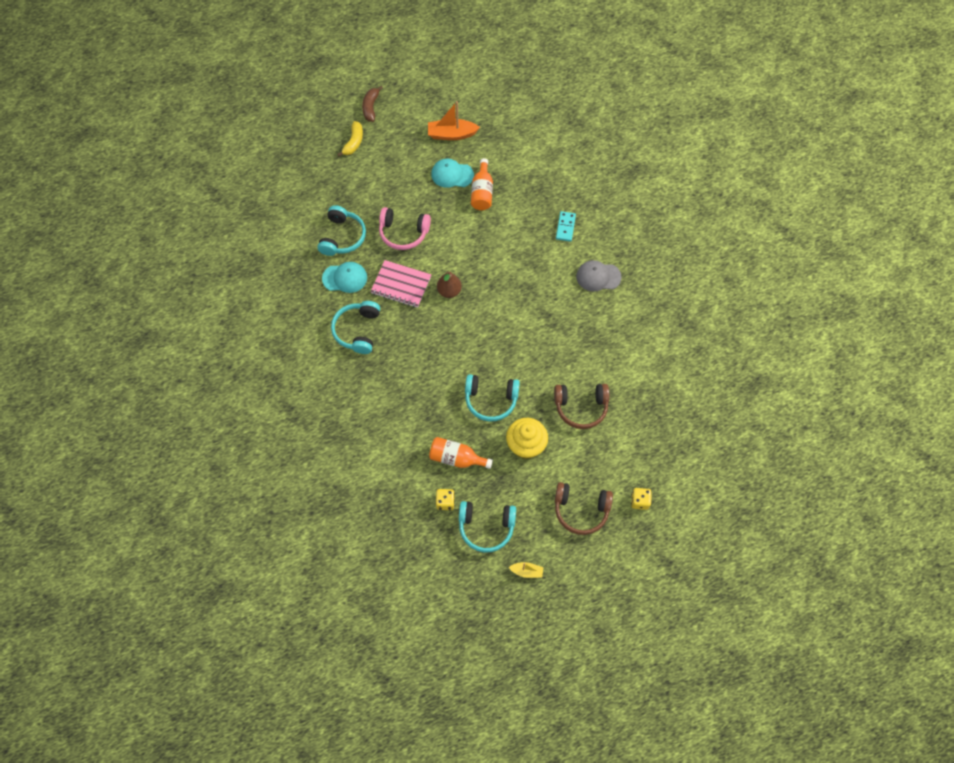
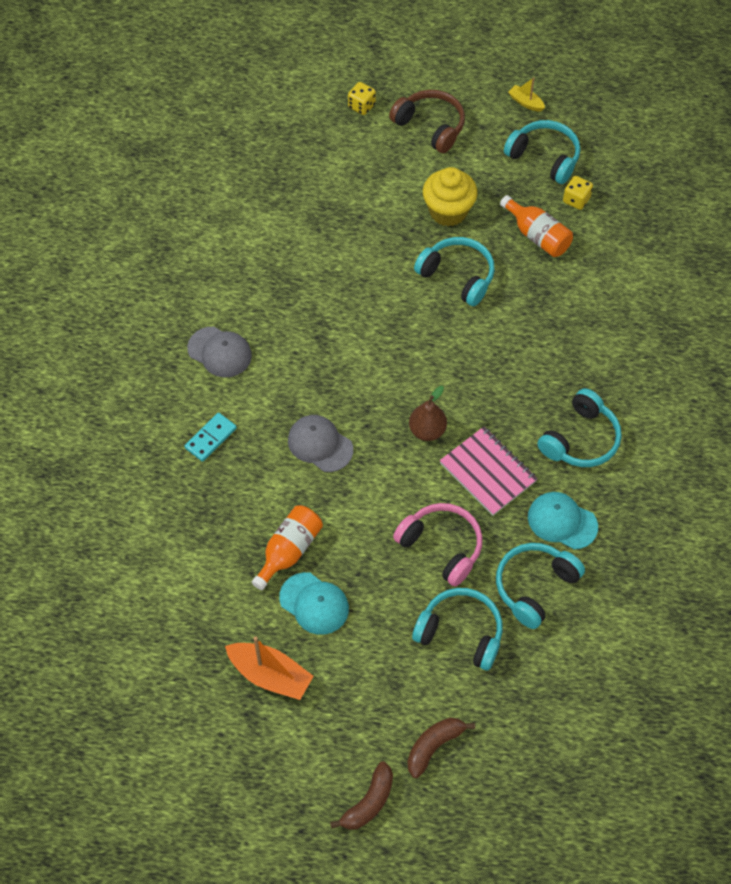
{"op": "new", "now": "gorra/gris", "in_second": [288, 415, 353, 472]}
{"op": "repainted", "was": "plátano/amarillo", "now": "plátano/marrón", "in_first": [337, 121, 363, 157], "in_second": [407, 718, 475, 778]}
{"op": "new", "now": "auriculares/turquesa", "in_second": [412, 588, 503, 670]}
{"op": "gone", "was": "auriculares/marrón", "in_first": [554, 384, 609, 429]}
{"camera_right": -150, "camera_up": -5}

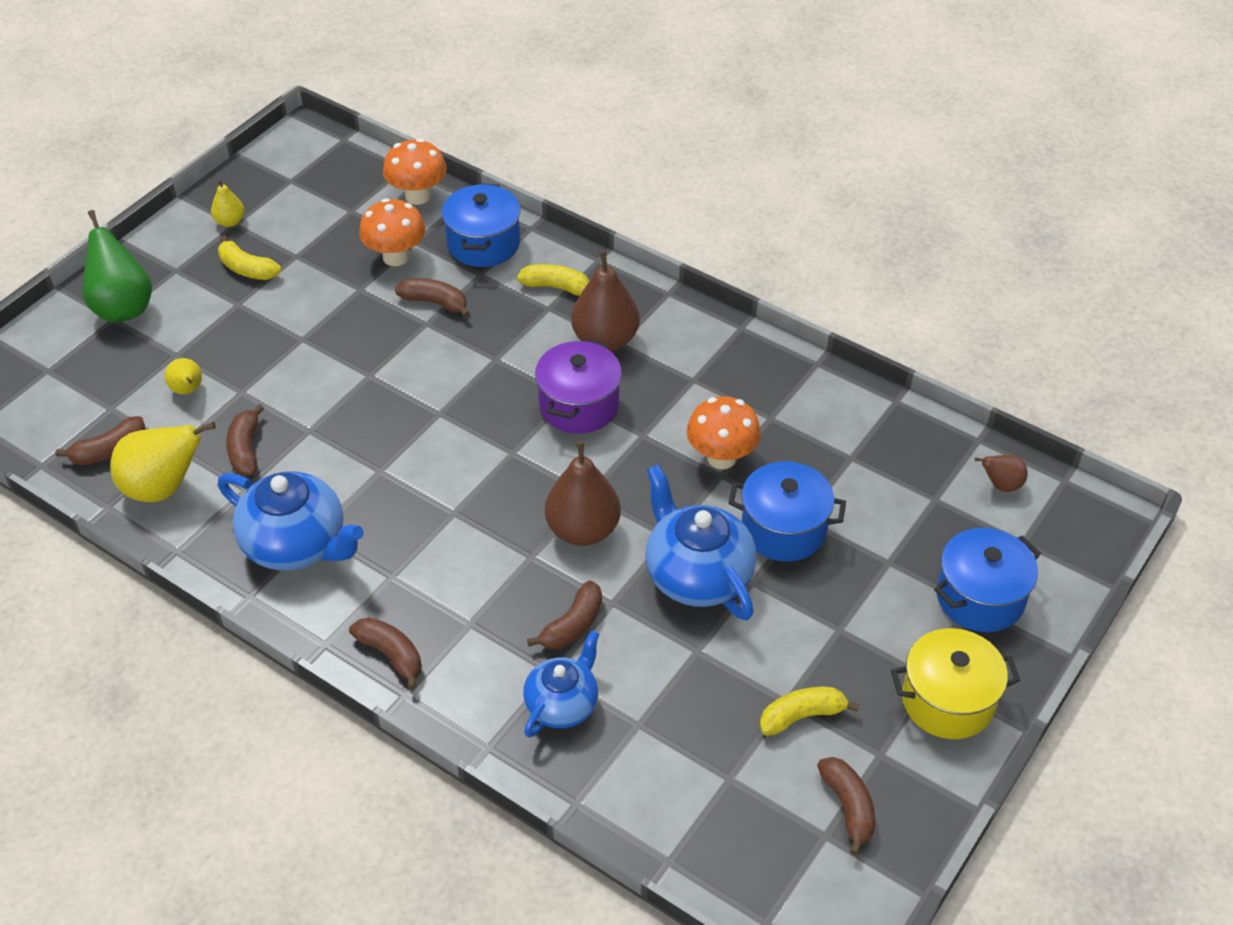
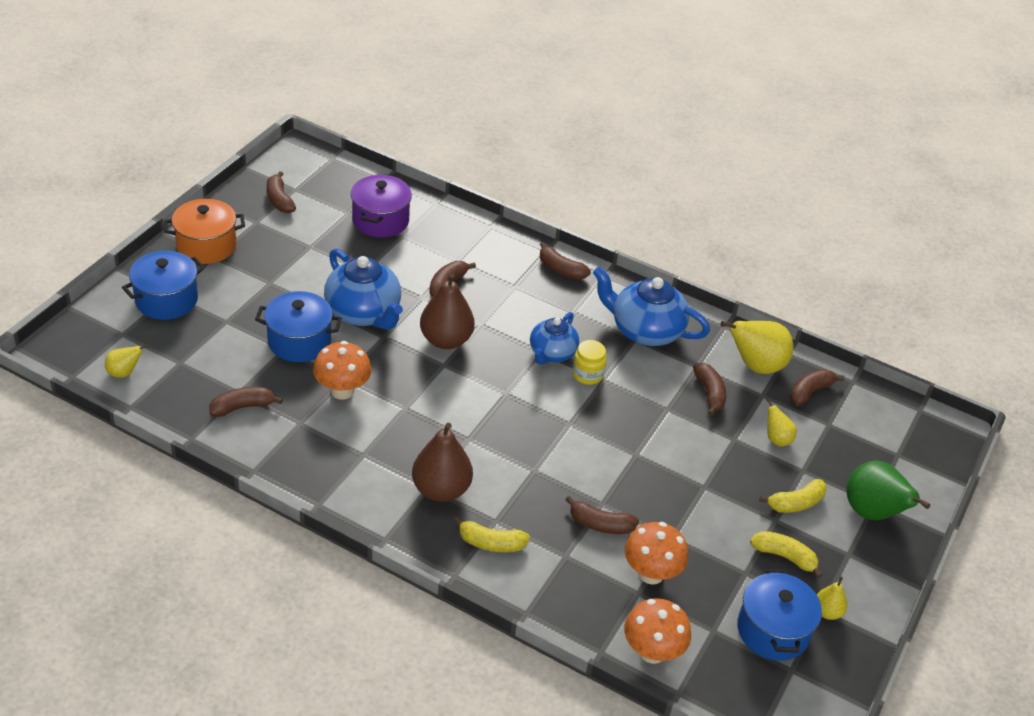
{"op": "repainted", "was": "pera/marrón", "now": "pera/amarillo", "in_first": [975, 455, 1028, 492], "in_second": [105, 344, 149, 378]}
{"op": "repainted", "was": "olla/amarillo", "now": "olla/naranja", "in_first": [891, 628, 1020, 739], "in_second": [164, 199, 245, 264]}
{"op": "new", "now": "plátano/marrón", "in_second": [209, 387, 283, 417]}
{"op": "shifted", "was": "olla/morado", "in_first": [535, 339, 622, 434], "in_second": [351, 174, 412, 238]}
{"op": "shifted", "was": "tetera/azul", "in_first": [523, 630, 599, 738], "in_second": [530, 312, 579, 365]}
{"op": "new", "now": "tarro/amarillo", "in_second": [572, 340, 607, 385]}
{"op": "shifted", "was": "olla/azul", "in_first": [441, 183, 521, 267], "in_second": [737, 569, 822, 661]}
{"op": "shifted", "was": "plátano/amarillo", "in_first": [760, 687, 859, 736], "in_second": [759, 479, 827, 513]}
{"camera_right": 170, "camera_up": -5}

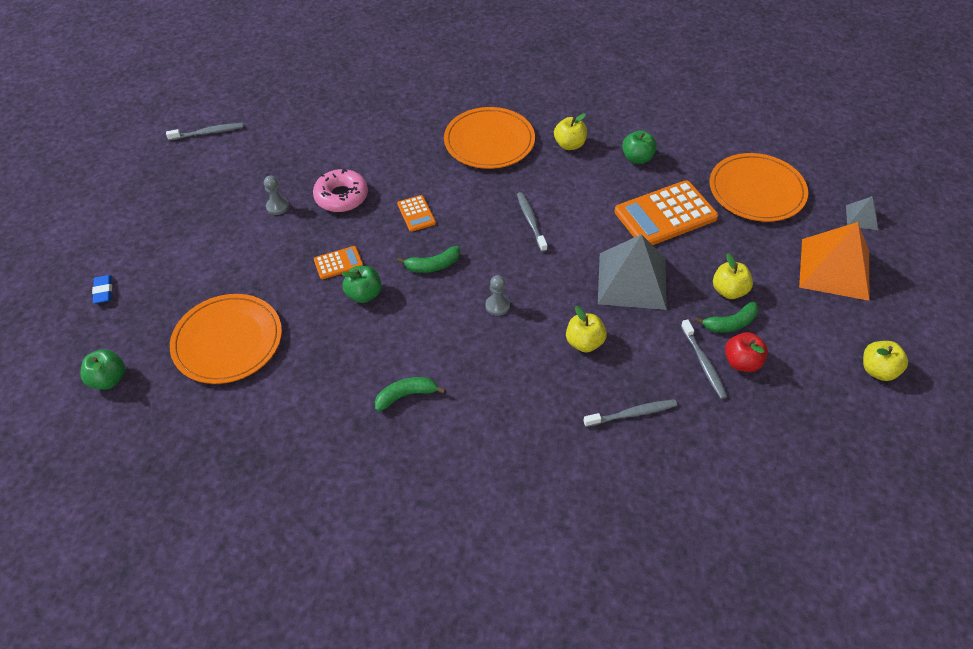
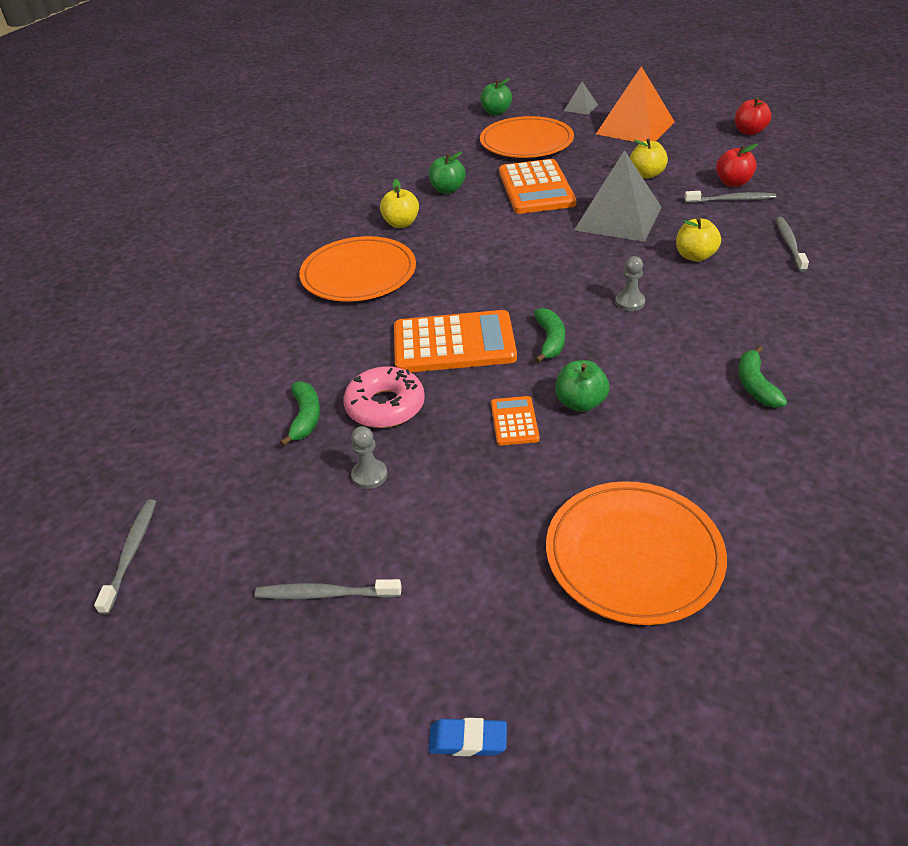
{"op": "shifted", "was": "cepillo de dientes/gris", "in_first": [517, 192, 547, 252], "in_second": [255, 579, 402, 599]}
{"op": "shifted", "was": "plátano/verde", "in_first": [695, 301, 758, 333], "in_second": [280, 381, 320, 446]}
{"op": "scaled", "was": "calculadora/naranja", "in_first": [397, 195, 436, 232], "in_second": [394, 310, 517, 372], "ratio": 2.08}
{"op": "shifted", "was": "manzana/verde", "in_first": [81, 349, 125, 389], "in_second": [480, 78, 512, 116]}
{"op": "repainted", "was": "manzana/amarillo", "now": "manzana/rojo", "in_first": [863, 341, 908, 381], "in_second": [735, 98, 772, 135]}
{"camera_right": -70, "camera_up": -10}

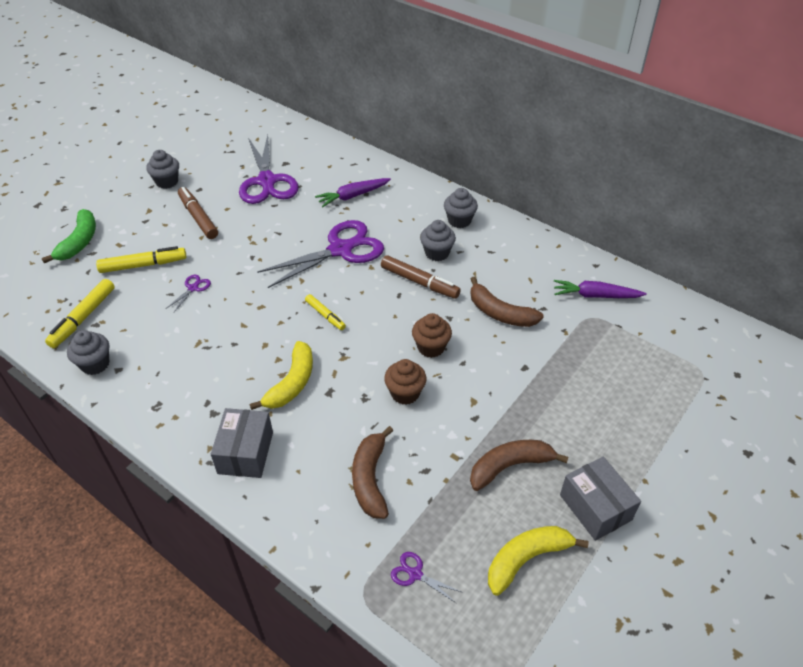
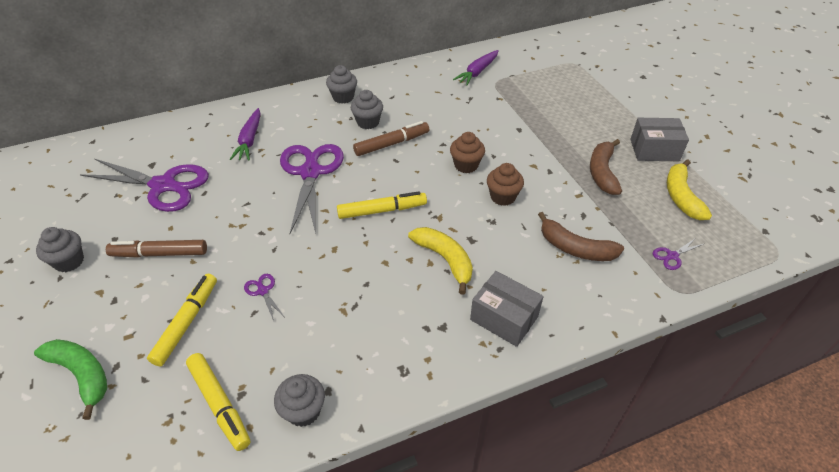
{"op": "scaled", "was": "rotulador/amarillo", "in_first": [305, 294, 346, 330], "in_second": [337, 191, 427, 219], "ratio": 1.62}
{"op": "gone", "was": "plátano/marrón", "in_first": [470, 277, 544, 327]}
{"camera_right": -60, "camera_up": 0}

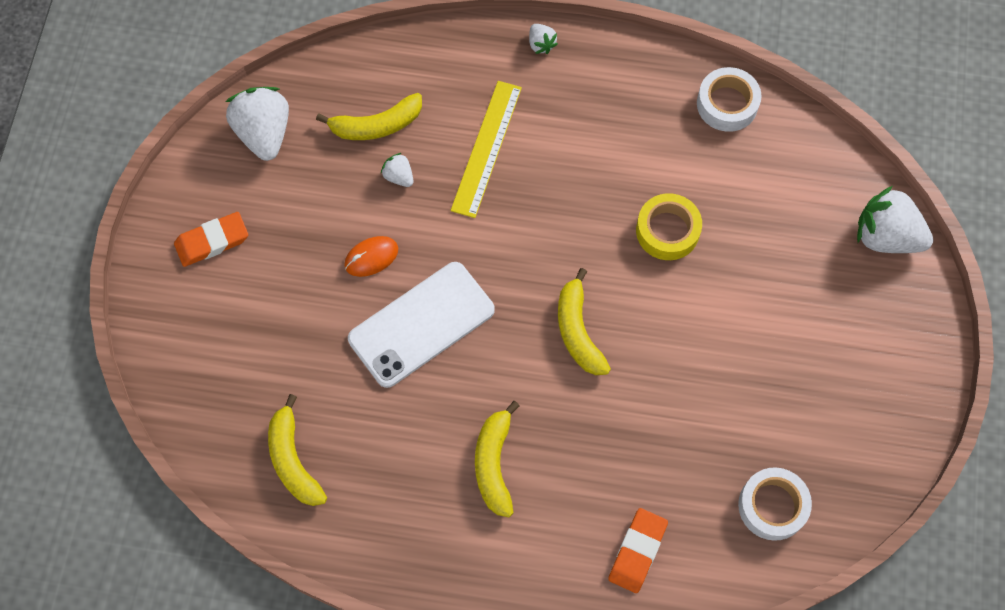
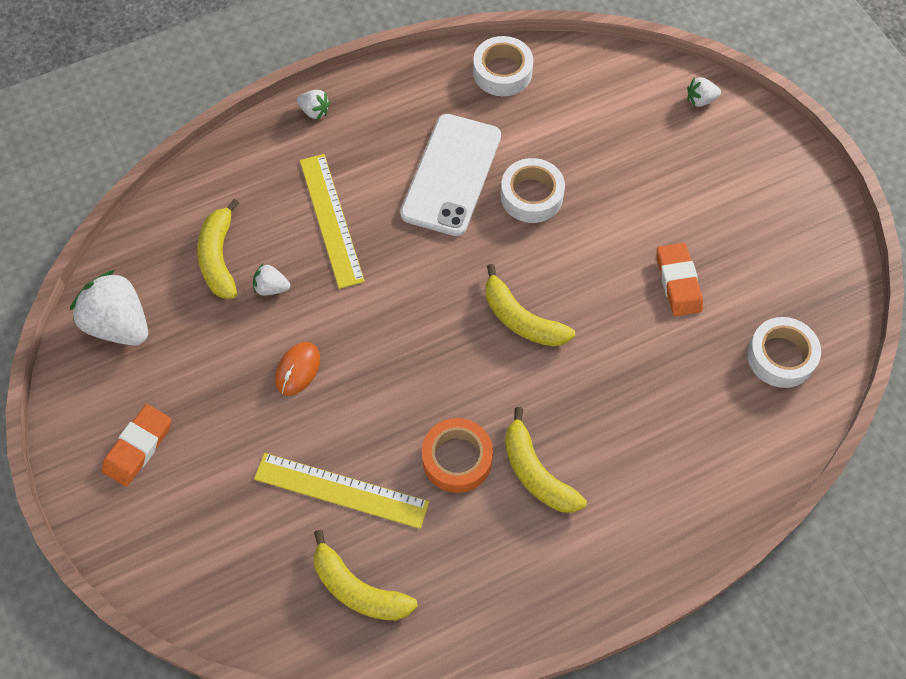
{"op": "rotated", "was": "plátano/amarillo", "in_first": [316, 93, 422, 140], "in_second": [197, 199, 240, 298], "clockwise": 135}
{"op": "new", "now": "regla/amarillo", "in_second": [254, 453, 429, 529]}
{"op": "shifted", "was": "móvil/blanco", "in_first": [348, 262, 495, 388], "in_second": [400, 114, 501, 236]}
{"op": "new", "now": "cinta adhesiva/naranja", "in_second": [422, 418, 493, 493]}
{"op": "repainted", "was": "cinta adhesiva/amarillo", "now": "cinta adhesiva/blanco", "in_first": [636, 193, 702, 260], "in_second": [501, 158, 565, 223]}
{"op": "shifted", "was": "goma de borrar/naranja", "in_first": [608, 508, 668, 593], "in_second": [657, 243, 703, 316]}
{"op": "scaled", "was": "fresa/blanco", "in_first": [857, 186, 933, 253], "in_second": [687, 77, 721, 107], "ratio": 0.48}
{"camera_right": -35, "camera_up": -5}

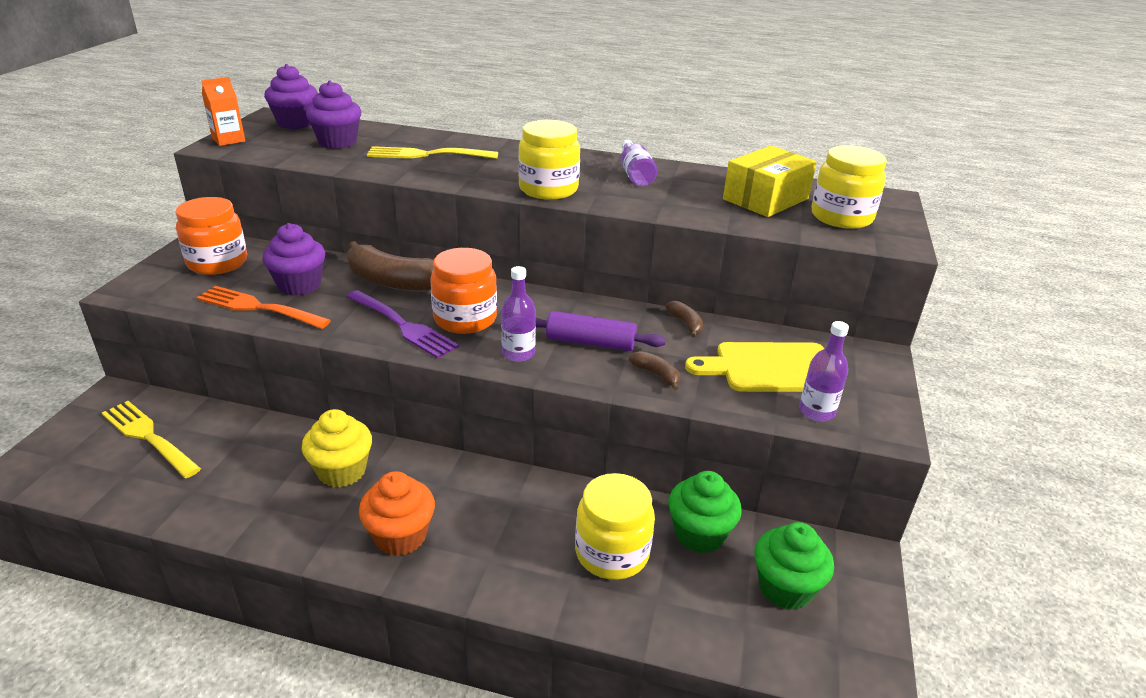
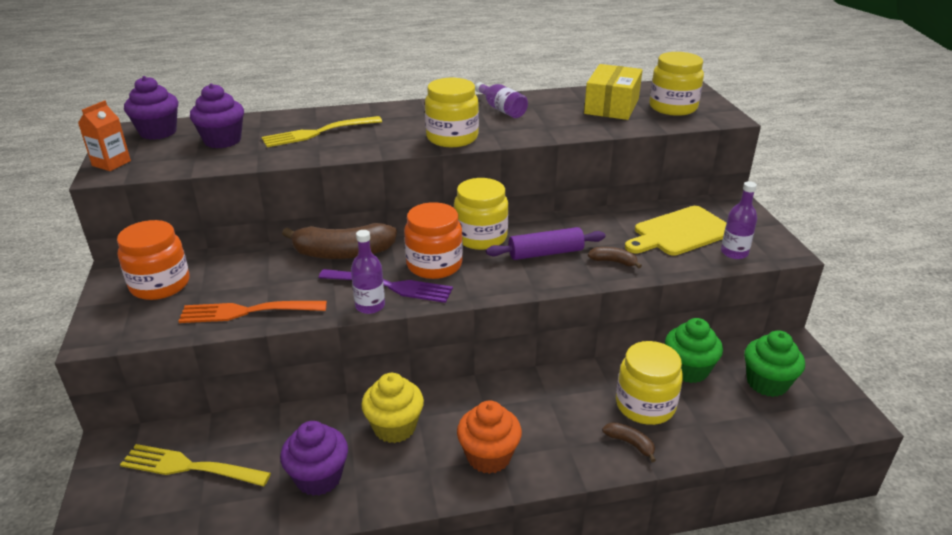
{"op": "shifted", "was": "magdalena/morado", "in_first": [262, 223, 325, 296], "in_second": [280, 421, 348, 496]}
{"op": "shifted", "was": "botella/morado", "in_first": [501, 266, 536, 362], "in_second": [351, 230, 385, 314]}
{"op": "new", "now": "tarro/amarillo", "in_second": [454, 178, 509, 250]}
{"op": "shifted", "was": "plátano/marrón", "in_first": [665, 301, 703, 337], "in_second": [602, 422, 656, 462]}
{"camera_right": -25, "camera_up": 0}

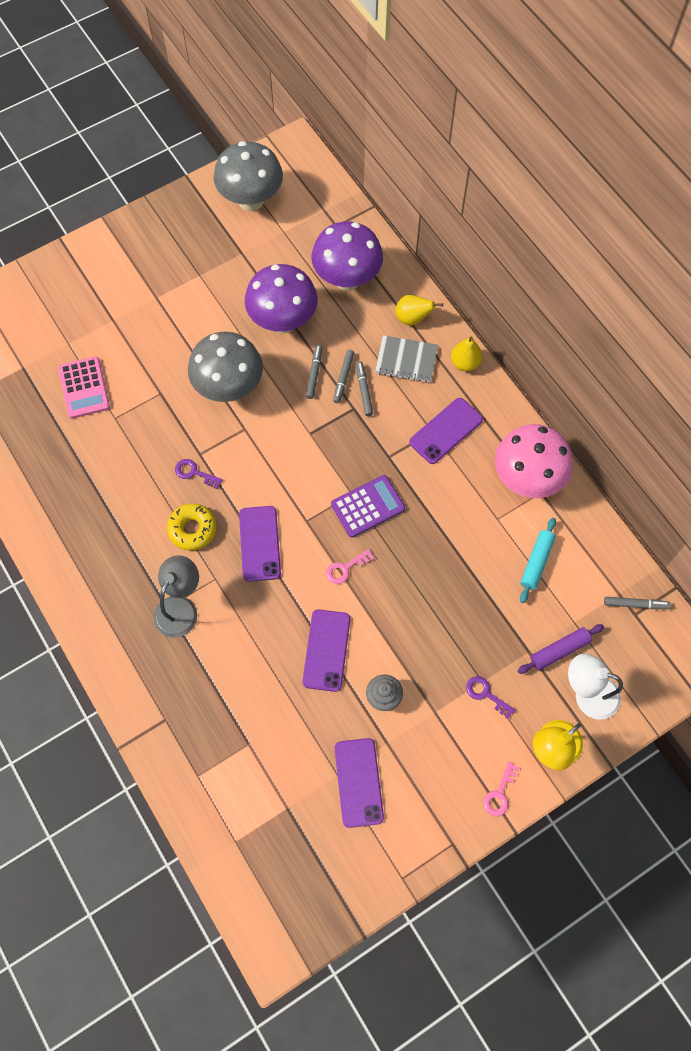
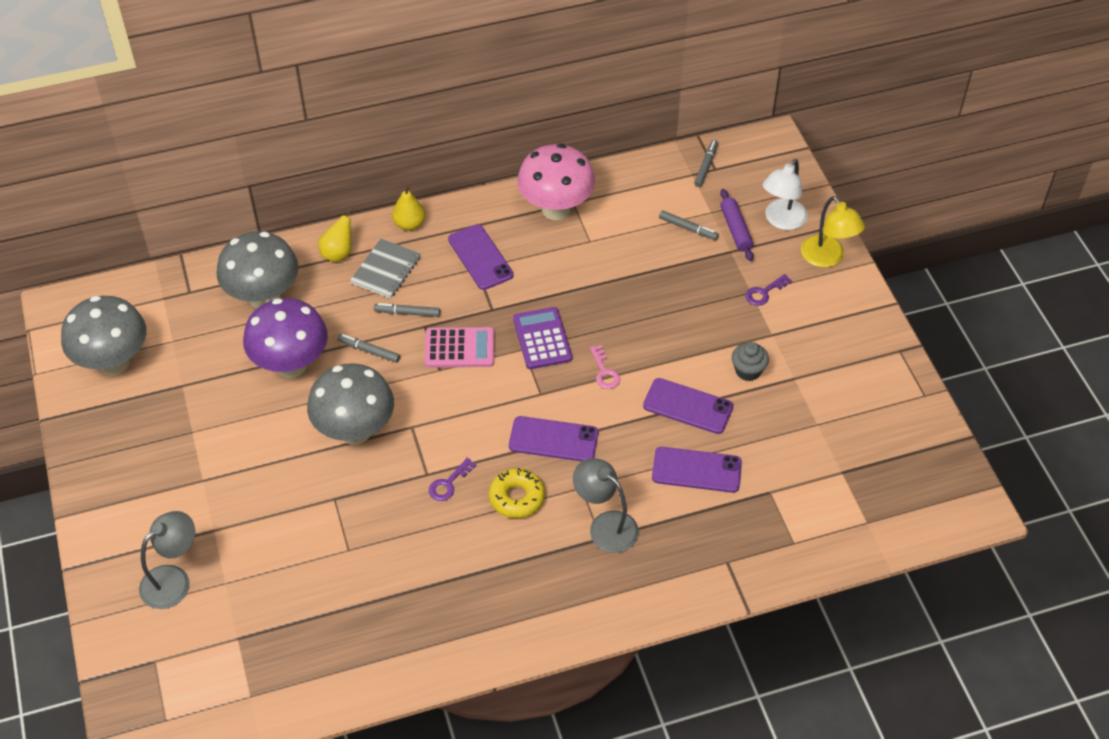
{"op": "new", "now": "lámpara/gris", "in_second": [139, 511, 195, 609]}
{"op": "repainted", "was": "seta/morado", "now": "seta/gris", "in_first": [312, 222, 383, 291], "in_second": [216, 231, 299, 309]}
{"op": "shifted", "was": "calculadora/rosa", "in_first": [58, 357, 110, 419], "in_second": [425, 327, 494, 368]}
{"op": "shifted", "was": "móvil/morado", "in_first": [335, 738, 384, 828], "in_second": [652, 447, 742, 493]}
{"op": "shifted", "was": "rotulador/gris", "in_first": [333, 349, 354, 403], "in_second": [659, 210, 719, 240]}
{"op": "gone", "was": "llave/rosa", "in_first": [483, 762, 520, 816]}
{"op": "gone", "was": "rodillo/turquesa", "in_first": [520, 518, 556, 603]}
{"camera_right": -75, "camera_up": -15}

